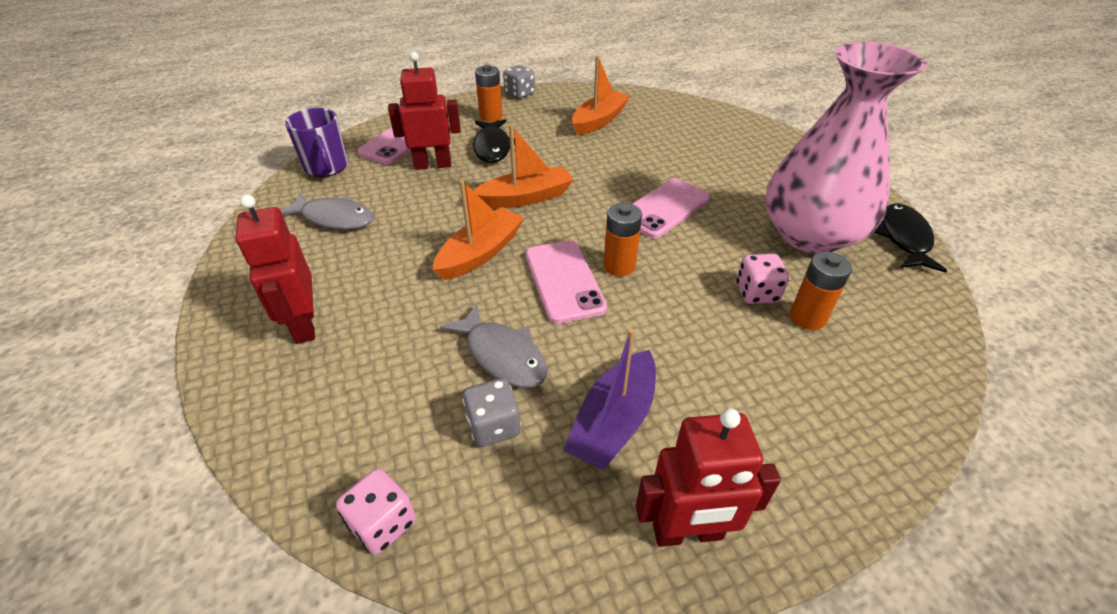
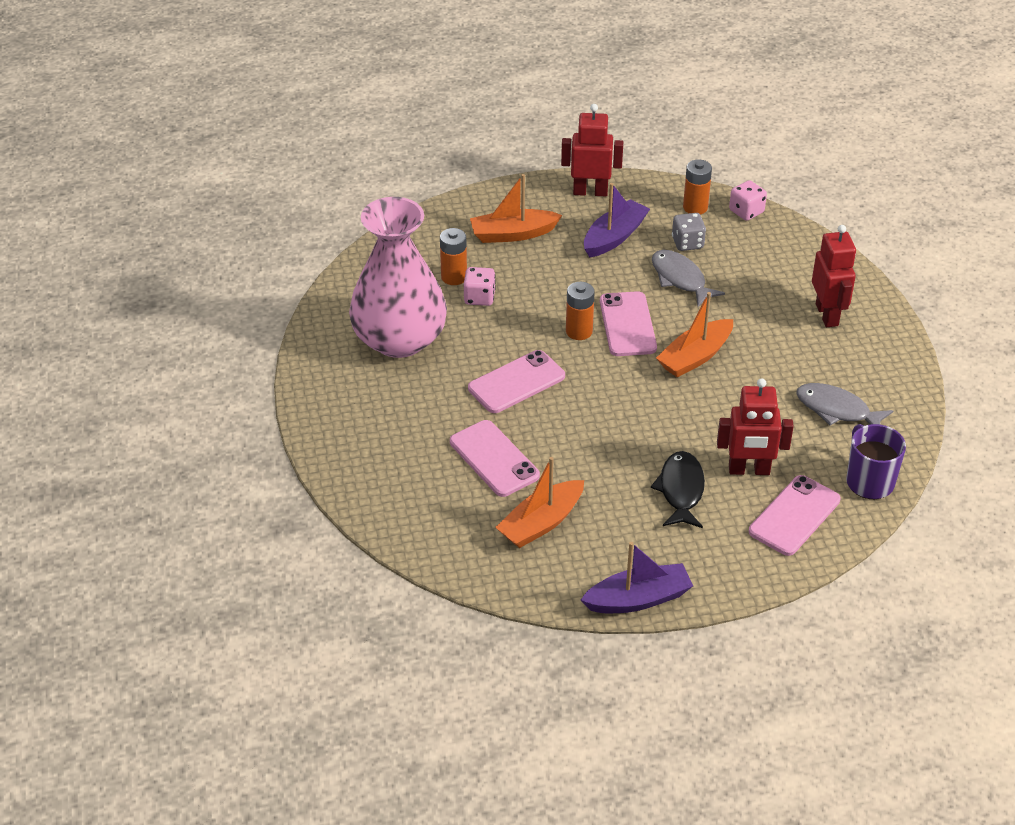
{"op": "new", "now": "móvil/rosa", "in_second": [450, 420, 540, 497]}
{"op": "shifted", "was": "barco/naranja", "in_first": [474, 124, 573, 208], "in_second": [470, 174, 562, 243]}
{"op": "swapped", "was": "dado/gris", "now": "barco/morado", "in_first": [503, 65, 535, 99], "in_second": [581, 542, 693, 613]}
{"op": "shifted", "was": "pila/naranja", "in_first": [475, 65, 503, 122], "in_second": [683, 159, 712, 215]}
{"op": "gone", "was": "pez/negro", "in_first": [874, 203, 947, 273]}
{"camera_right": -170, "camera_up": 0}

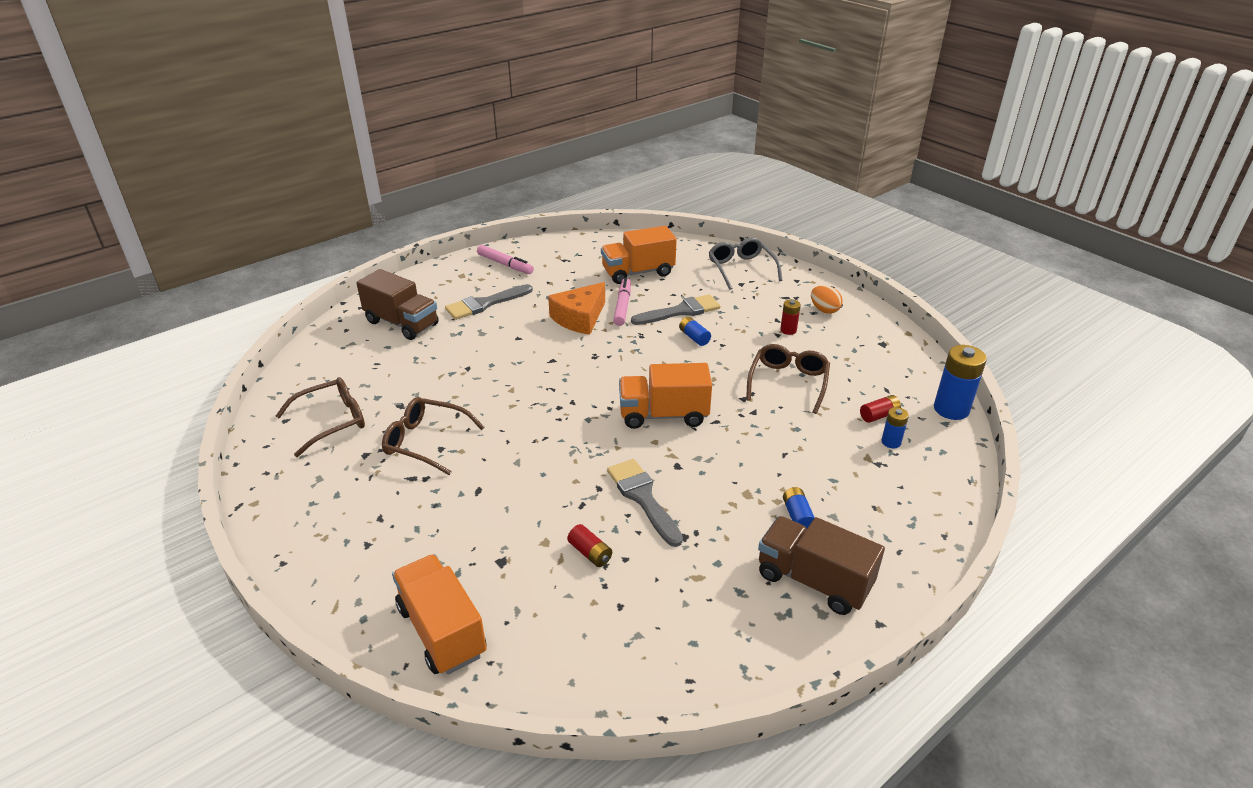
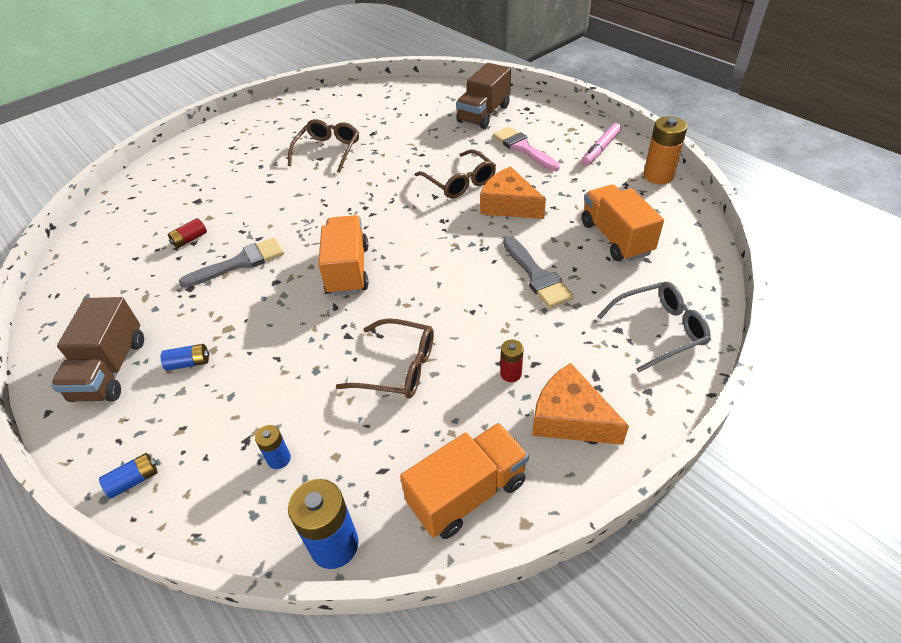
{"op": "rotated", "was": "camión/marrón", "in_first": [758, 516, 885, 615], "in_second": [51, 297, 144, 402], "clockwise": 150}
{"op": "shifted", "was": "pila/azul", "in_first": [679, 317, 711, 346], "in_second": [99, 453, 158, 498]}
{"op": "shifted", "was": "camión/naranja", "in_first": [392, 554, 487, 674], "in_second": [400, 423, 529, 539]}
{"op": "shifted", "was": "gafas/marrón", "in_first": [276, 377, 365, 457], "in_second": [415, 149, 496, 199]}
{"op": "repainted", "was": "pincel/gris", "now": "pincel/rosa", "in_first": [445, 284, 533, 320], "in_second": [493, 127, 560, 171]}
{"op": "swapped", "was": "huevo/naranja", "now": "queso/naranja", "in_first": [811, 285, 843, 314], "in_second": [532, 363, 629, 445]}
{"op": "new", "now": "pila/naranja", "in_second": [644, 116, 688, 184]}
{"op": "gone", "was": "rotulador/rosa", "in_first": [613, 277, 631, 326]}
{"op": "gone", "was": "pila/rojo", "in_first": [860, 395, 901, 423]}
{"camera_right": 90, "camera_up": 10}

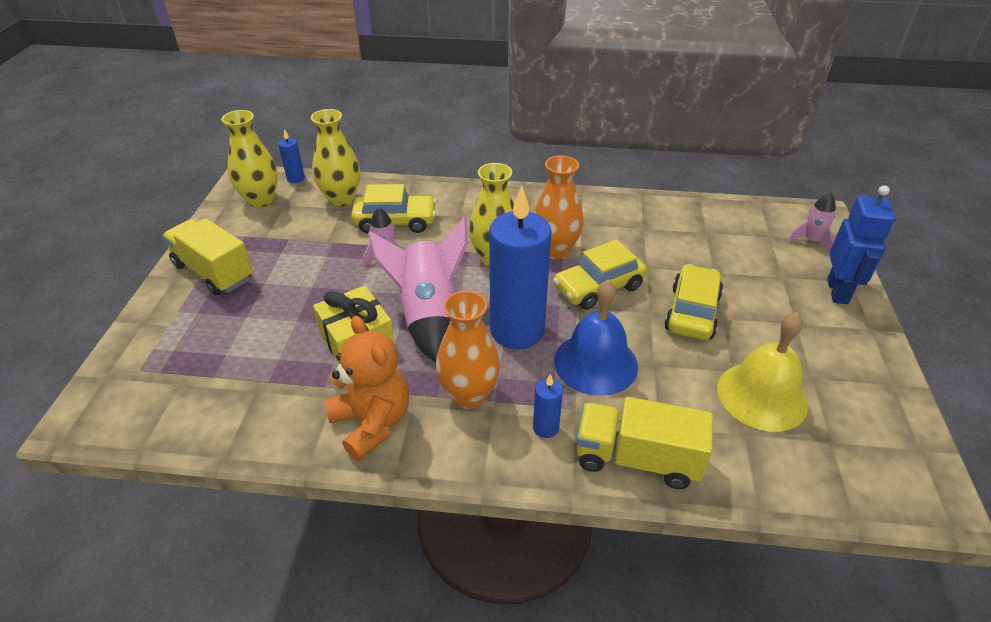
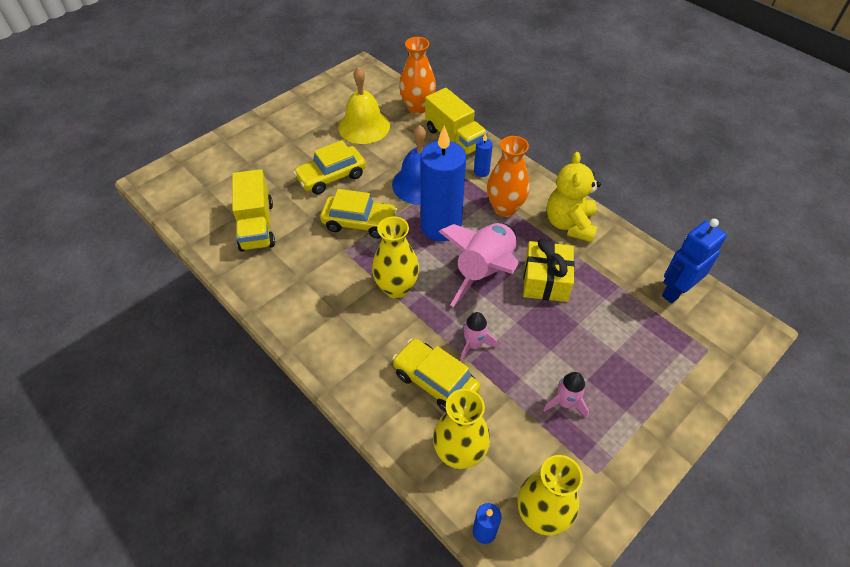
{"op": "shifted", "was": "camión/amarillo", "in_first": [162, 218, 253, 296], "in_second": [232, 169, 275, 252]}
{"op": "shifted", "was": "florero/naranja", "in_first": [534, 155, 584, 259], "in_second": [399, 37, 436, 114]}
{"op": "shifted", "was": "cohete/rosa", "in_first": [787, 192, 836, 252], "in_second": [543, 372, 589, 419]}
{"op": "repainted", "was": "osito/naranja", "now": "osito/amarillo", "in_first": [325, 316, 409, 461], "in_second": [547, 152, 601, 242]}
{"op": "shifted", "was": "robot/azul", "in_first": [827, 185, 896, 304], "in_second": [662, 219, 727, 304]}
{"camera_right": -140, "camera_up": 10}

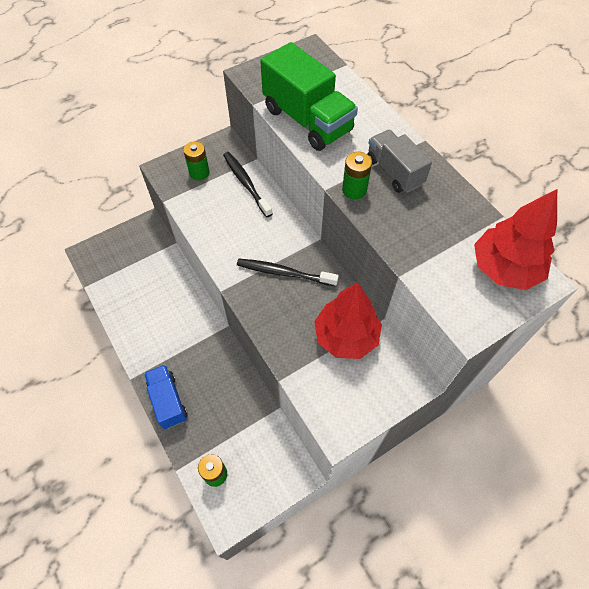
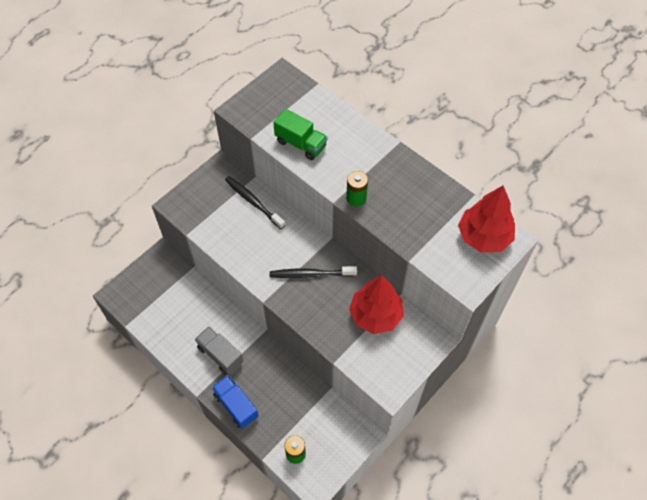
{"op": "shifted", "was": "camión/gris", "in_first": [367, 130, 432, 193], "in_second": [195, 326, 243, 375]}
{"op": "scaled", "was": "camión/verde", "in_first": [260, 42, 358, 151], "in_second": [273, 109, 327, 160], "ratio": 0.62}
{"op": "gone", "was": "pila/verde", "in_first": [183, 141, 209, 181]}
{"camera_right": -15, "camera_up": 0}

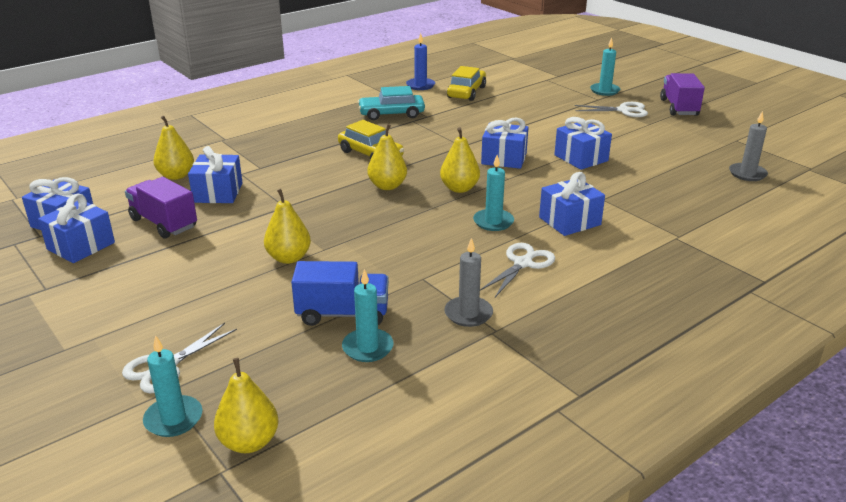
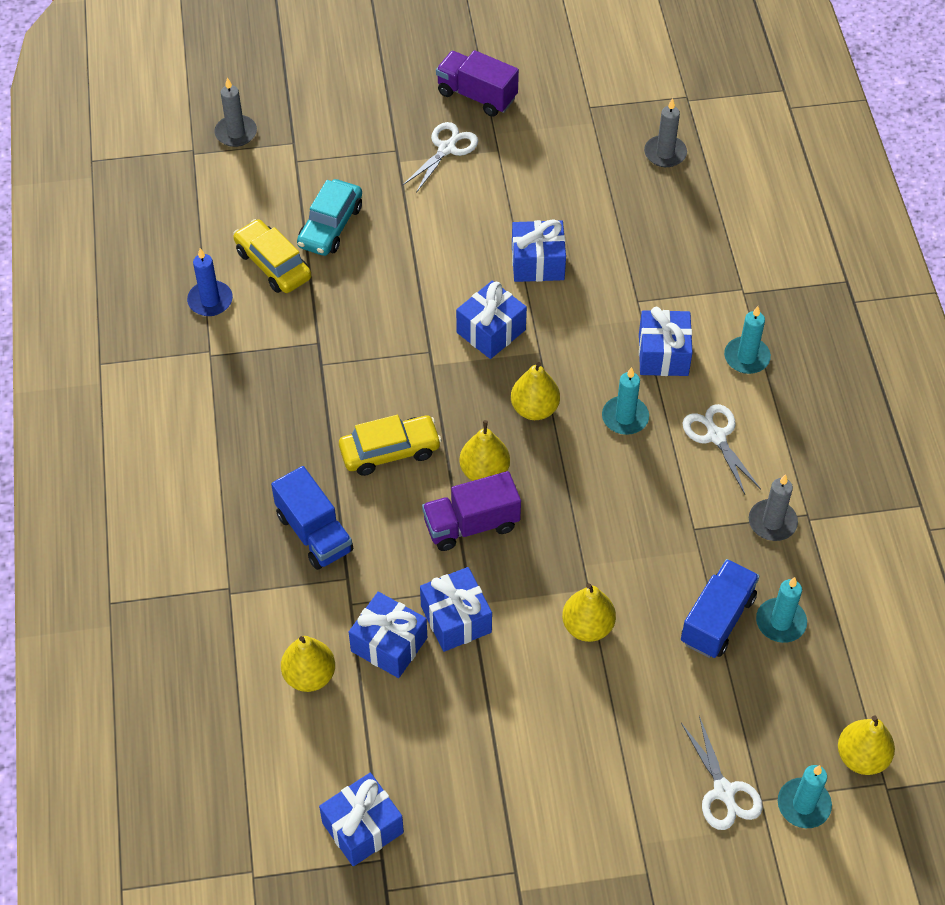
{"op": "new", "now": "vela/gris", "in_second": [214, 77, 257, 147]}
{"op": "new", "now": "camión/azul", "in_second": [271, 466, 353, 570]}
{"op": "shifted", "was": "coche/turquesa", "in_first": [358, 86, 425, 120], "in_second": [297, 179, 362, 256]}
{"op": "shifted", "was": "regalo/azul", "in_first": [38, 193, 115, 263], "in_second": [420, 567, 492, 652]}
{"op": "shifted", "was": "camión/morado", "in_first": [125, 177, 197, 239], "in_second": [422, 471, 521, 551]}
{"op": "shifted", "was": "vela/turquesa", "in_first": [590, 37, 620, 96], "in_second": [724, 306, 771, 374]}
{"camera_right": -60, "camera_up": 25}

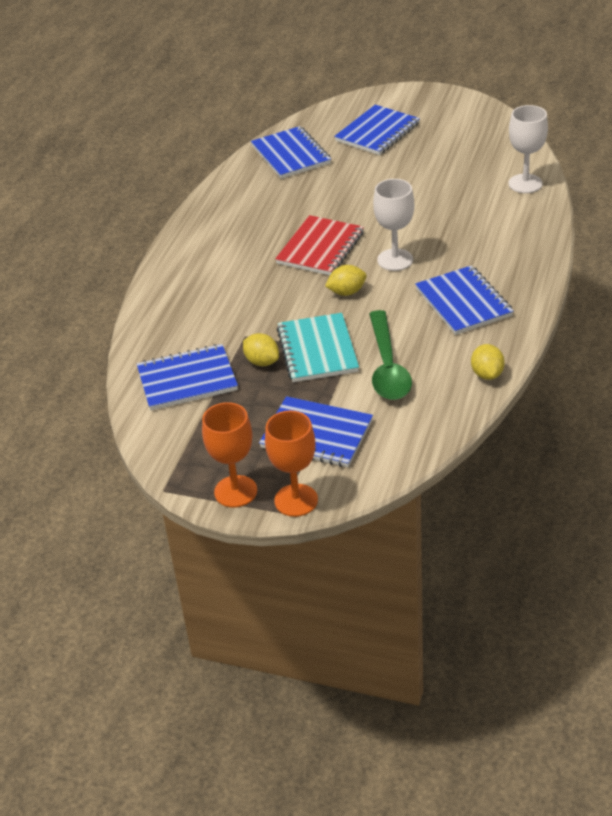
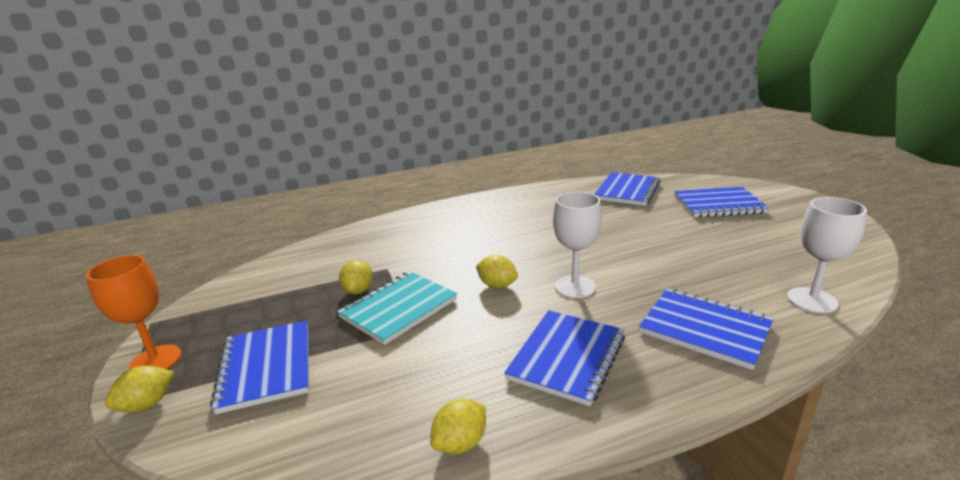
{"op": "swapped", "was": "copa/naranja", "now": "limón/amarillo", "in_first": [265, 411, 318, 517], "in_second": [105, 365, 174, 413]}
{"op": "shifted", "was": "cuaderno/azul", "in_first": [137, 344, 238, 410], "in_second": [639, 289, 773, 370]}
{"op": "gone", "was": "cuaderno/rojo", "in_first": [275, 215, 364, 275]}
{"op": "gone", "was": "cuchara/verde", "in_first": [369, 310, 412, 400]}
{"camera_right": 50, "camera_up": -15}

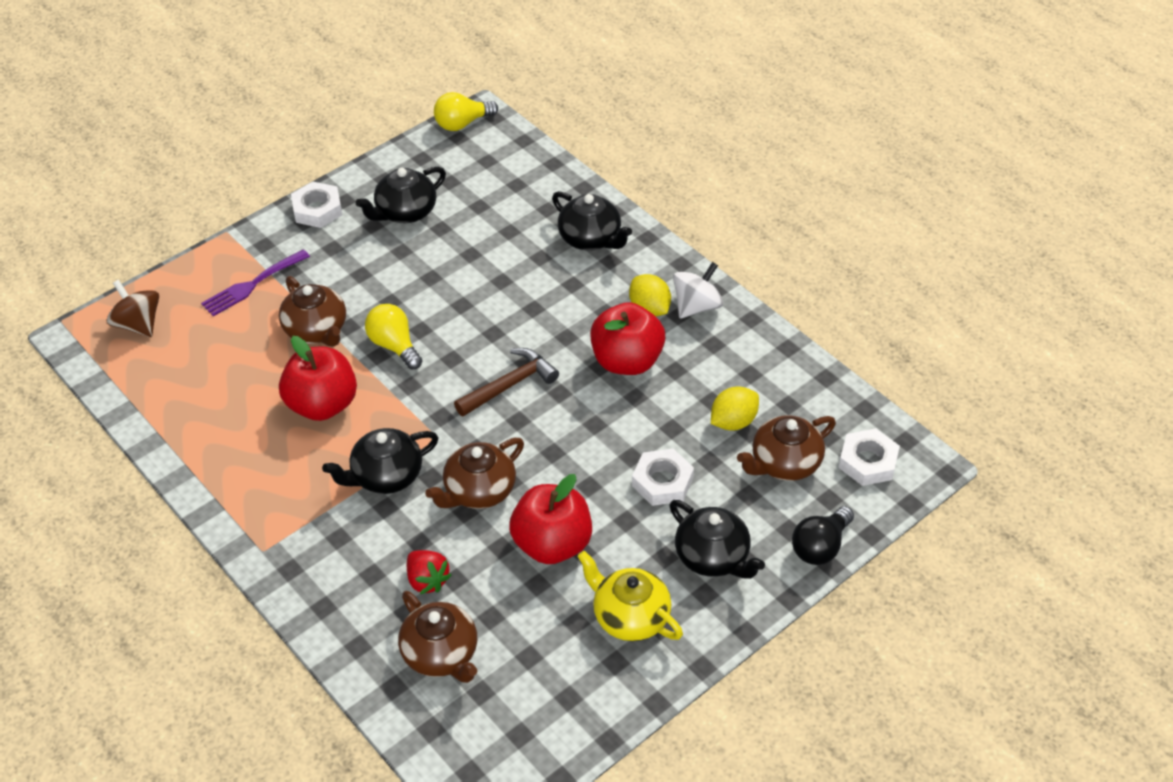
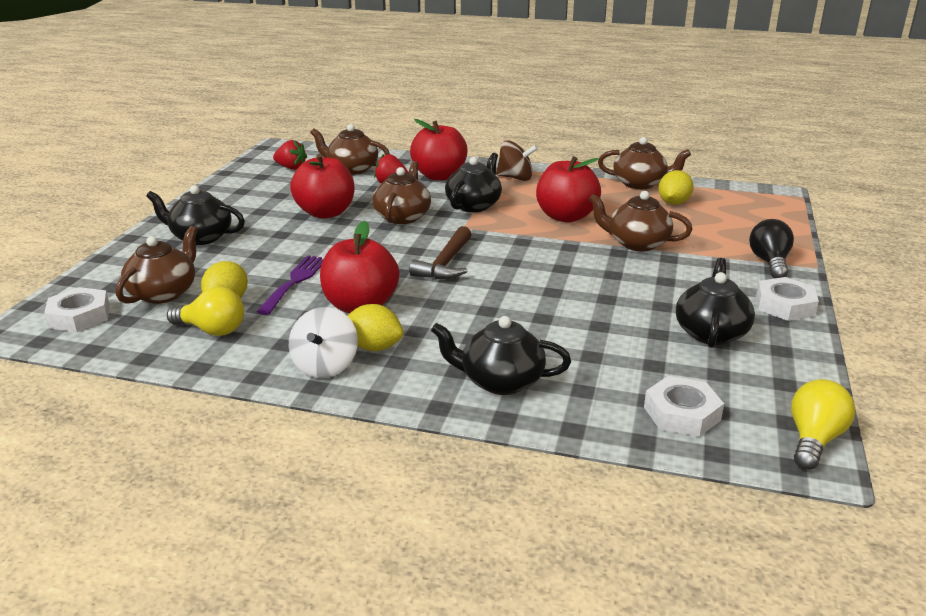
{"op": "shifted", "was": "bombilla/amarillo", "in_first": [365, 304, 422, 369], "in_second": [167, 287, 244, 336]}
{"op": "shifted", "was": "tenedor/morado", "in_first": [201, 250, 310, 316], "in_second": [256, 255, 324, 315]}
{"op": "new", "now": "fresa/rojo", "in_second": [273, 140, 307, 170]}
{"op": "new", "now": "manzana/rojo", "in_second": [410, 119, 468, 181]}
{"op": "shifted", "was": "peonza/marrón", "in_first": [107, 280, 159, 337], "in_second": [496, 140, 538, 181]}
{"op": "new", "now": "tetera/marrón", "in_second": [598, 137, 691, 189]}
{"op": "shifted", "was": "tuerca/blanco", "in_first": [632, 449, 694, 506], "in_second": [644, 376, 724, 437]}
{"op": "new", "now": "limón/amarillo", "in_second": [658, 170, 694, 205]}
{"op": "shifted", "was": "bombilla/negro", "in_first": [792, 506, 854, 565], "in_second": [749, 219, 794, 278]}
{"op": "gone", "was": "tetera/amarillo", "in_first": [577, 551, 683, 641]}
{"camera_right": 145, "camera_up": -20}

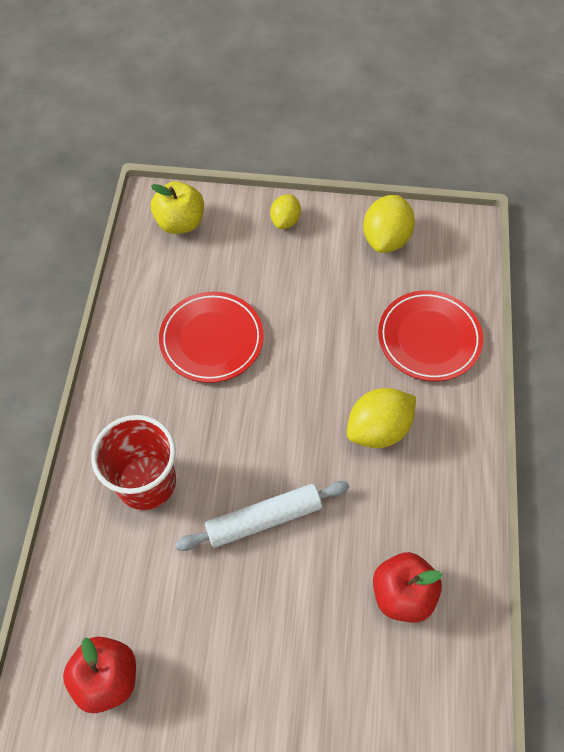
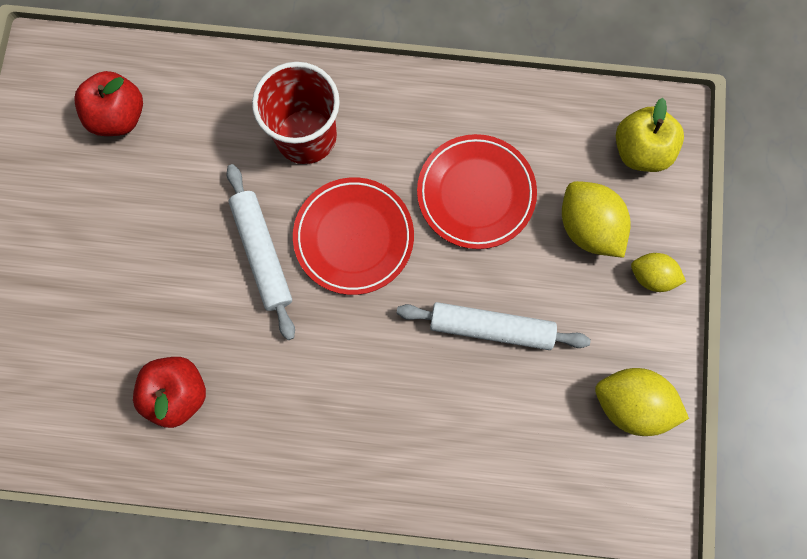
{"op": "shifted", "was": "plato/rojo", "in_first": [378, 290, 483, 381], "in_second": [293, 177, 414, 295]}
{"op": "new", "now": "rodillo/blanco", "in_second": [397, 302, 591, 350]}
{"op": "shifted", "was": "limón/amarillo", "in_first": [347, 388, 416, 448], "in_second": [562, 181, 631, 258]}
{"camera_right": 90, "camera_up": 15}

